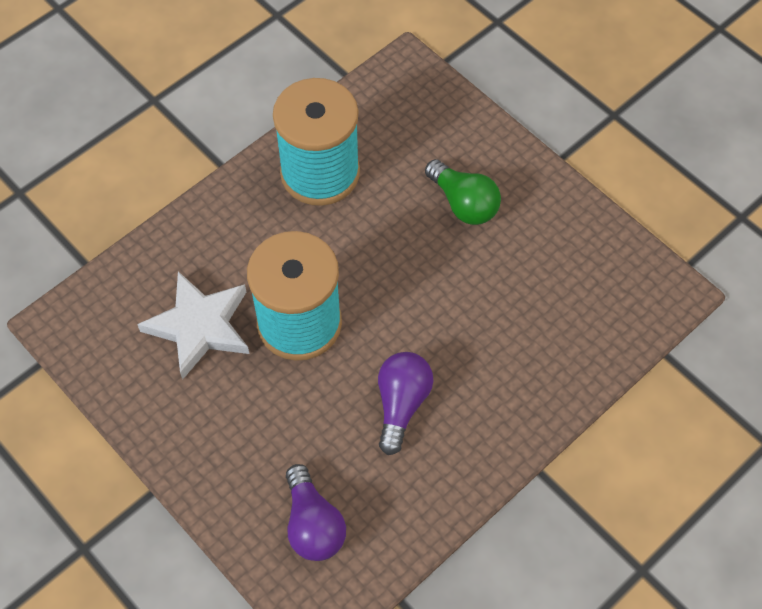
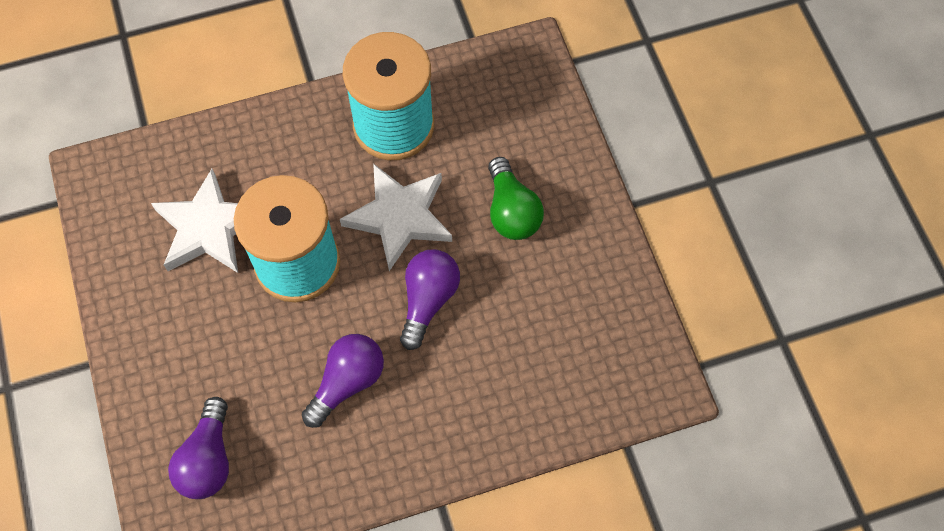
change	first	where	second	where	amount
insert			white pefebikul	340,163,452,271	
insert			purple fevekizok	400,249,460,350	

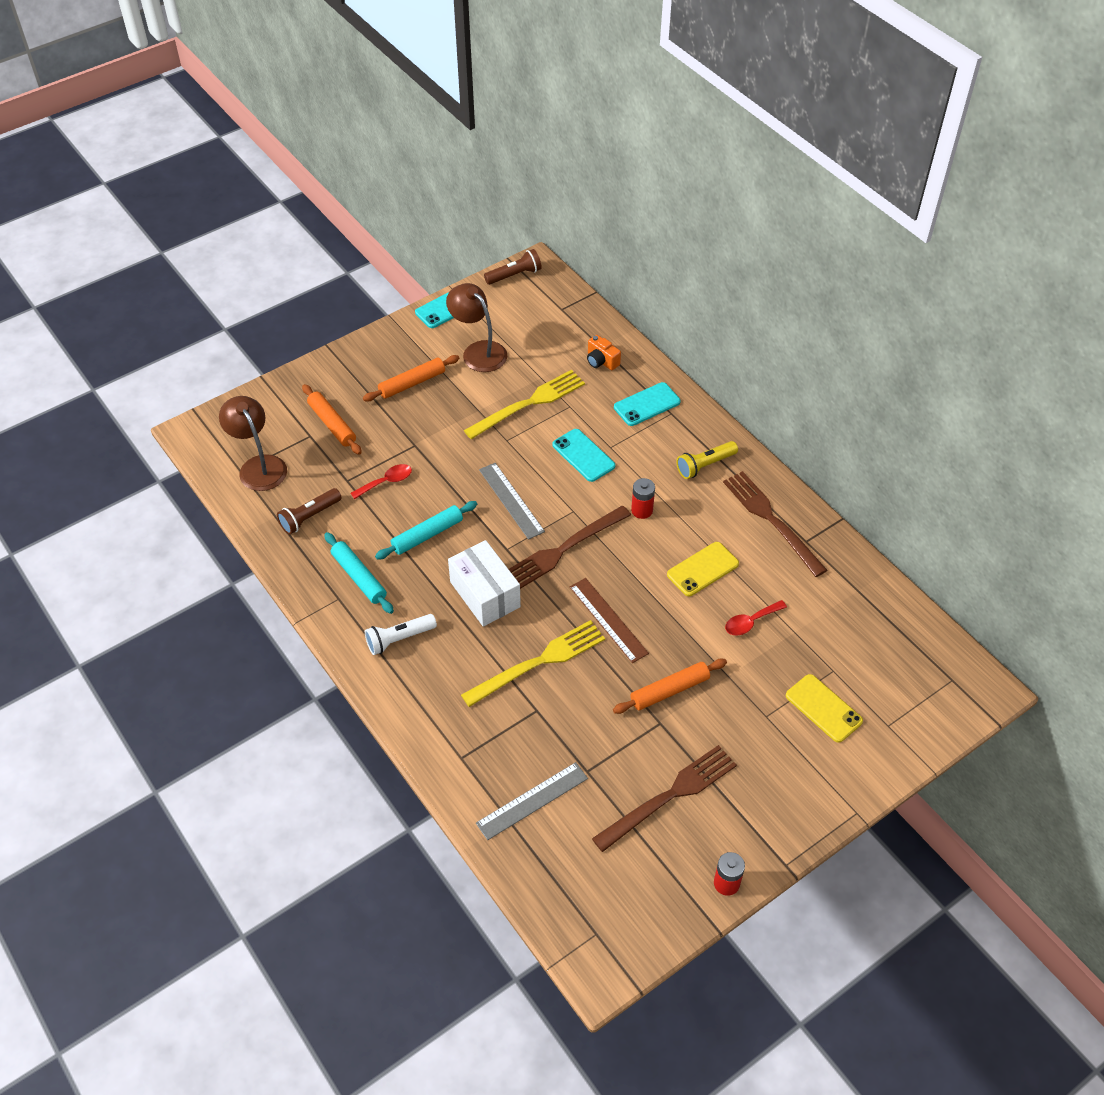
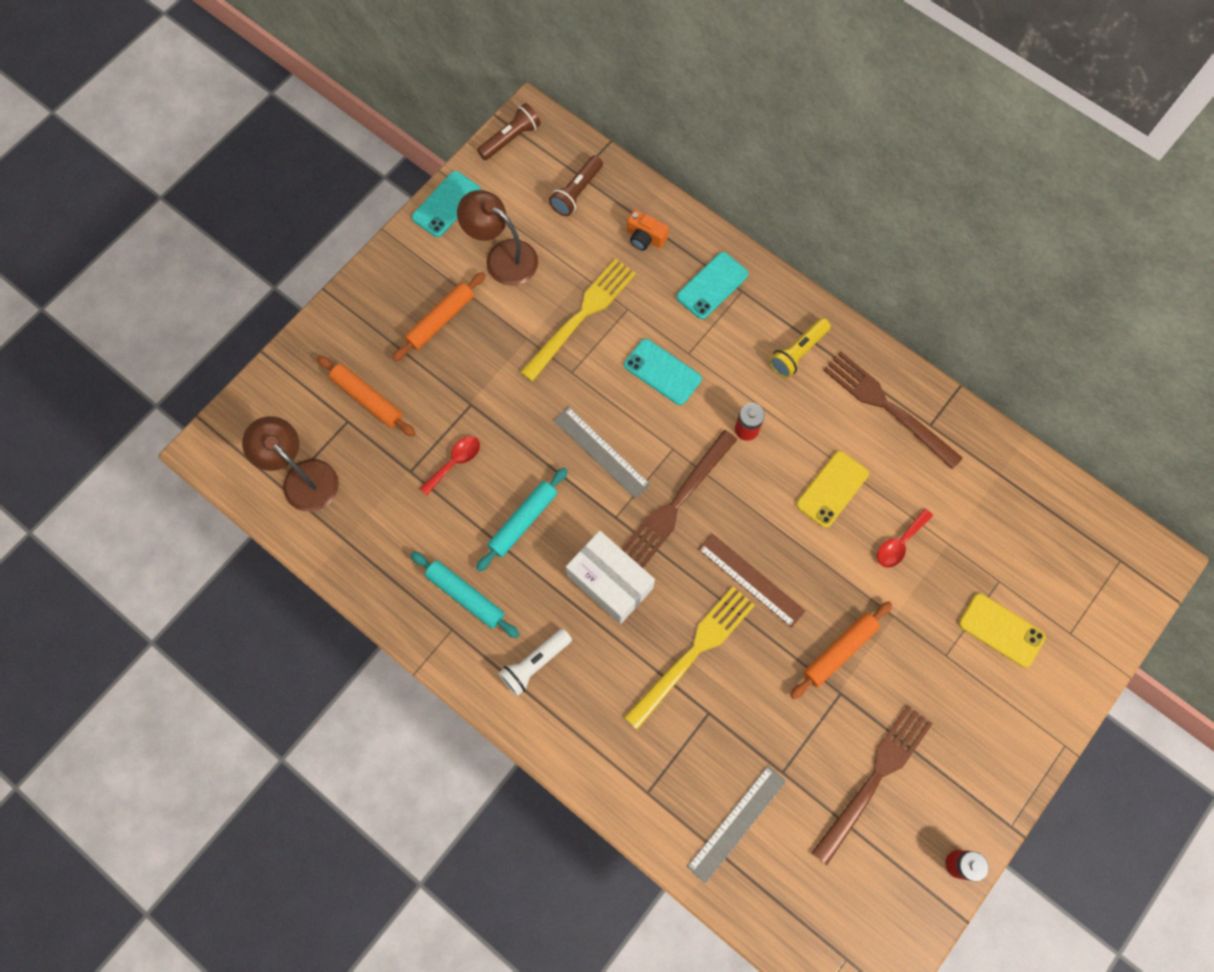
change	first	where	second	where	amount
move	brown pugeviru	277,488,342,535		549,155,603,216	

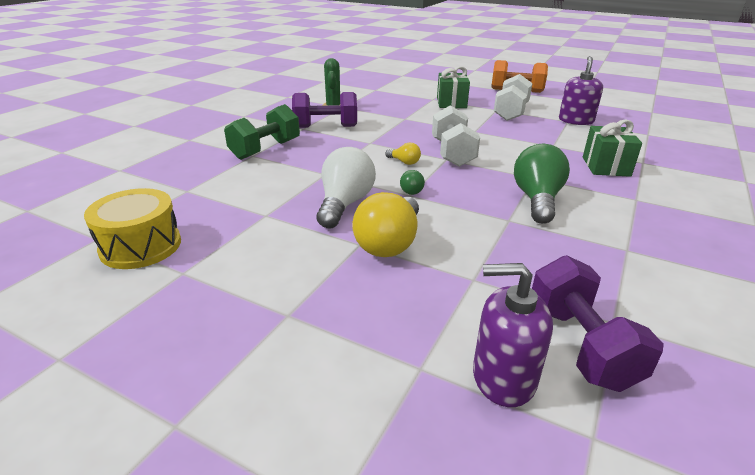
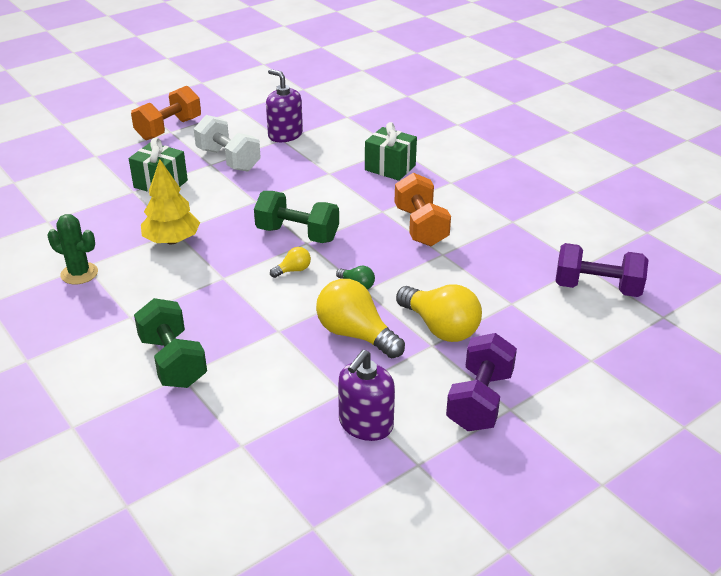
change	first	where	second	where	amount
delete	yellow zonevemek	84,188,181,269			
insert			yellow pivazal	141,159,200,244	
move	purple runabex	292,92,357,128		446,333,517,431	
move	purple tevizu	473,263,553,407		338,350,395,441	
replace	green fevekizok	514,144,570,224	orange runabex	394,173,451,246	
recolor	white fevekizok	317,147,376,228	yellow fevekizok	316,279,405,358	
recolor	white runabex	432,105,480,167	green runabex	254,191,339,243	

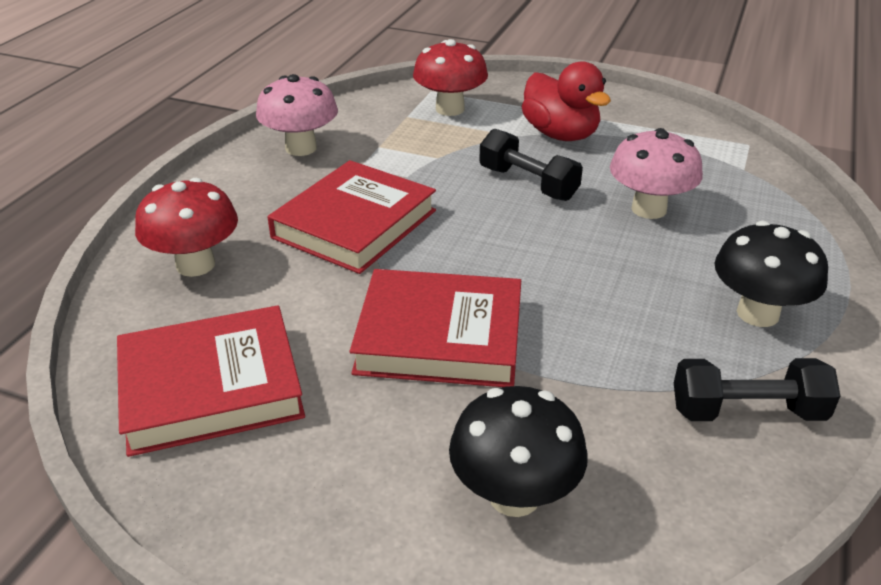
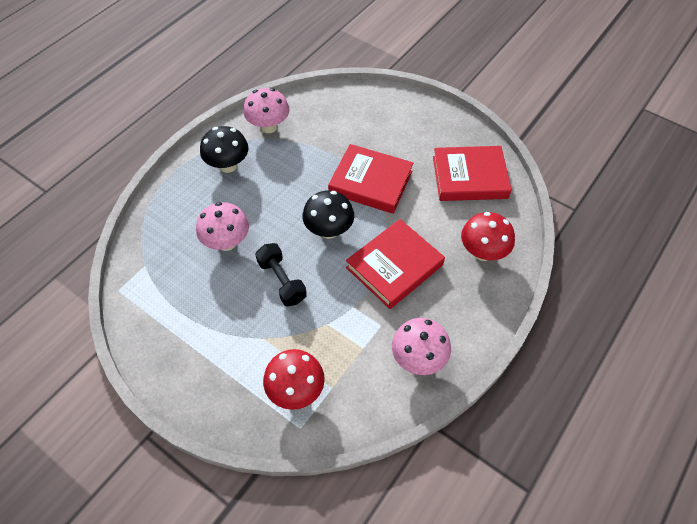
change	first	where	second	where	amount
delete	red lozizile	522,61,611,141			
move	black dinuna	449,386,588,517		302,190,354,239	
replace	black runabex	674,358,840,421	pink dinuna	243,88,290,133	

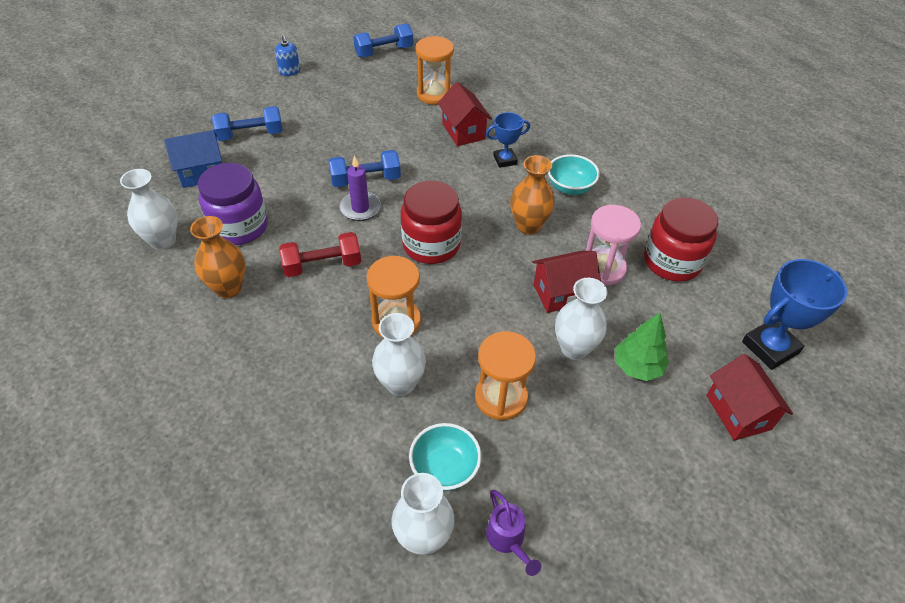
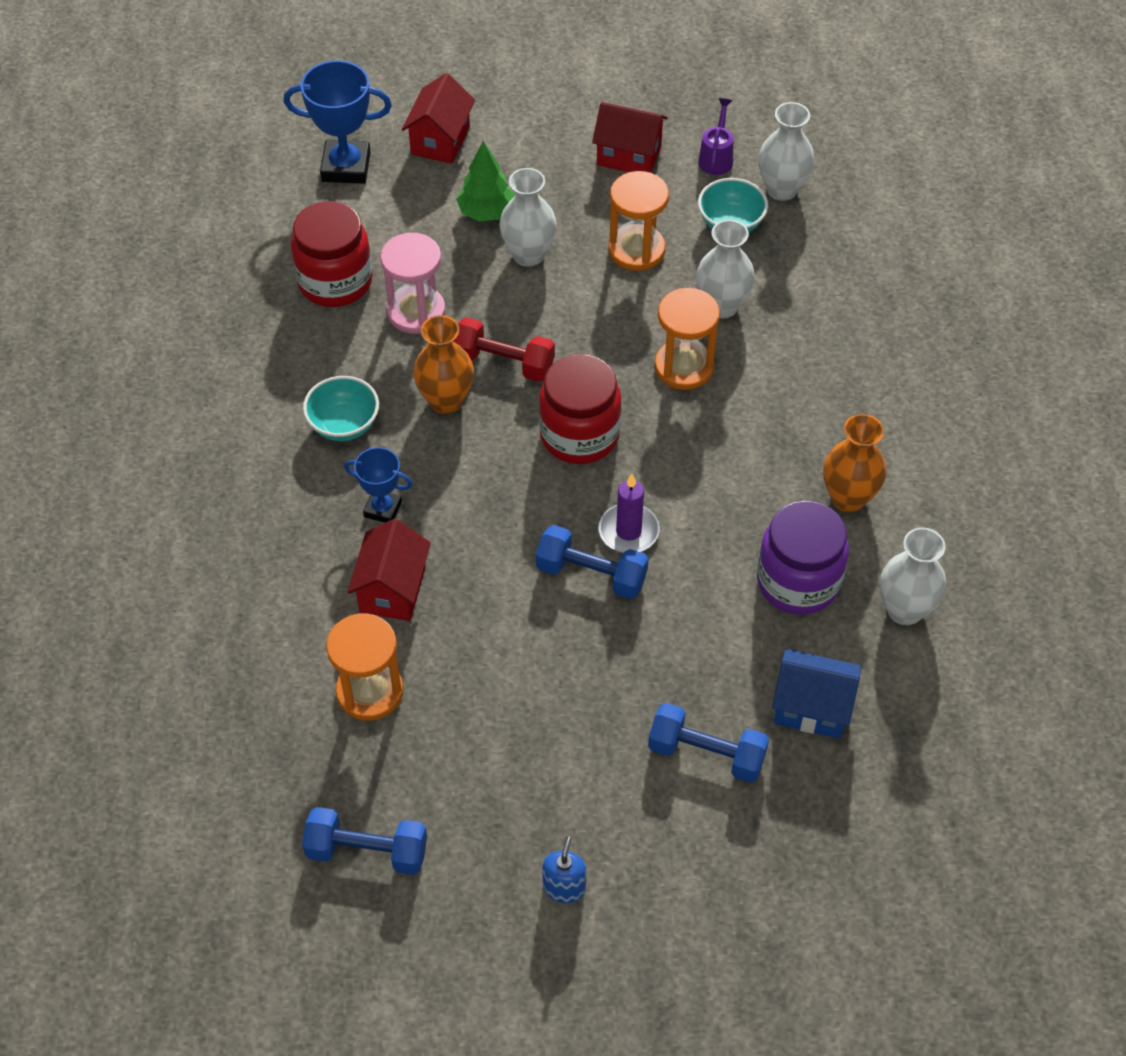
change	first	where	second	where	amount
move	red runabex	279,232,361,277		454,317,555,382	
move	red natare	532,251,601,313		592,102,668,173	

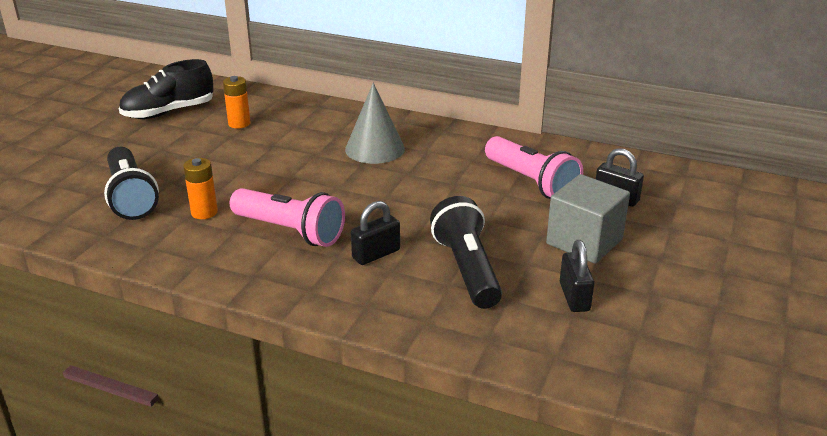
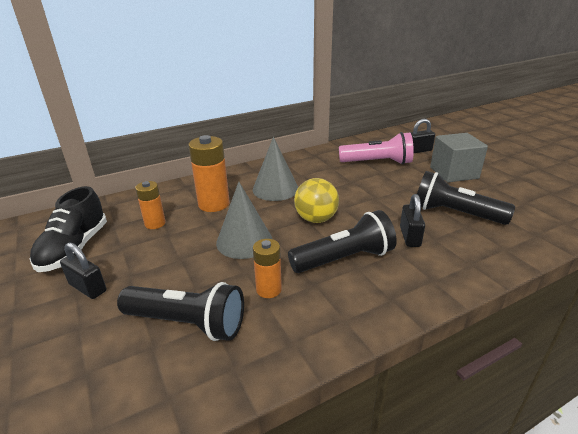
change	first	where	second	where	amount
insert			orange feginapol	188,135,230,212	
insert			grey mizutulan	216,182,272,259	
insert			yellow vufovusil	294,178,339,223	
move	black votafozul	560,240,594,312		60,242,106,299	
recolor	pink pugeviru	230,188,345,247	black pugeviru	288,210,397,273	

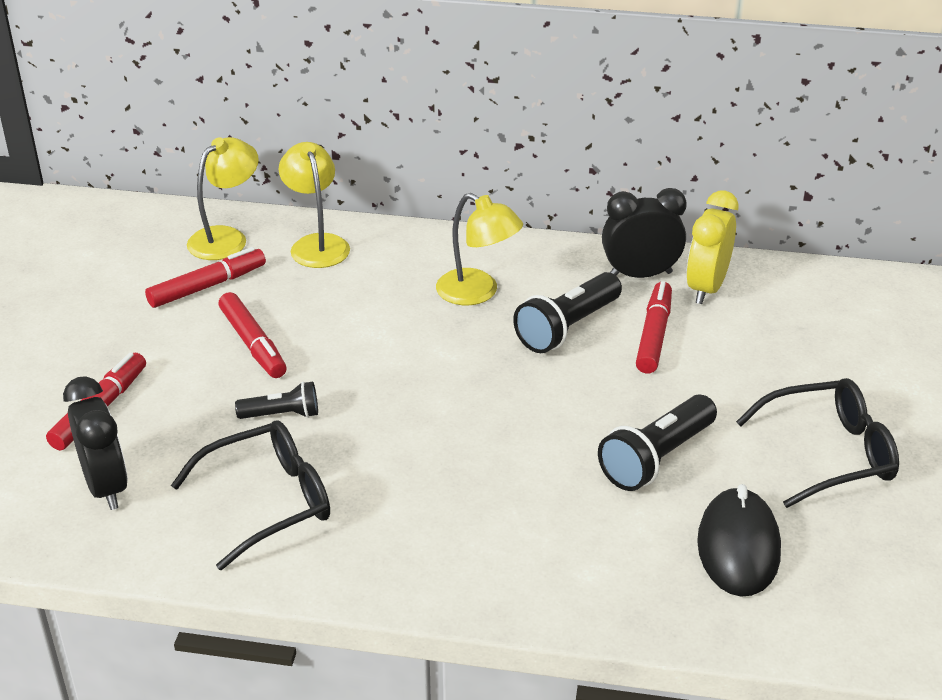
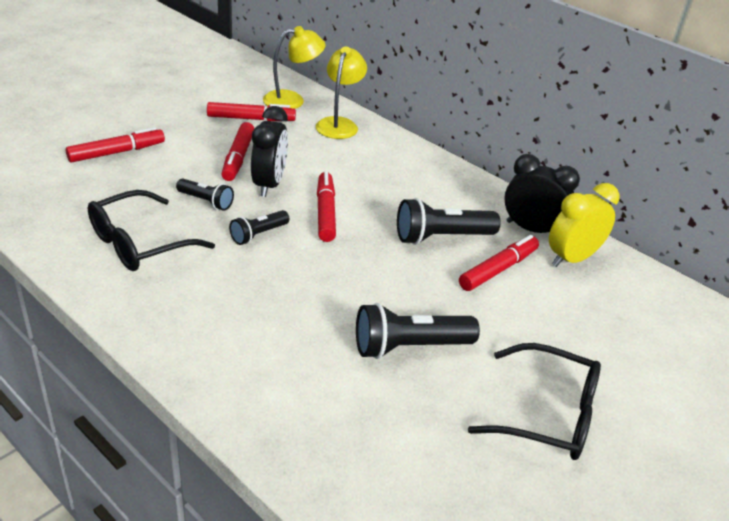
change	first	where	second	where	amount
delete	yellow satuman	436,193,523,305			
delete	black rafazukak	697,484,781,596			
insert			black pugeviru	229,210,289,245	
insert			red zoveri	317,171,336,242	
move	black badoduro	63,376,128,510		251,106,288,197	
rotate	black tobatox	171,420,330,570		88,190,215,271	135 degrees clockwise

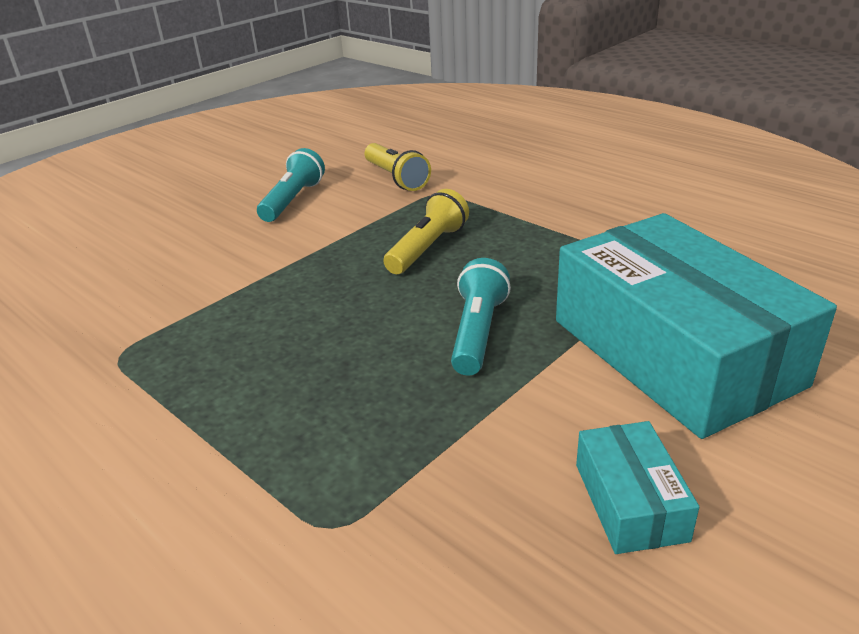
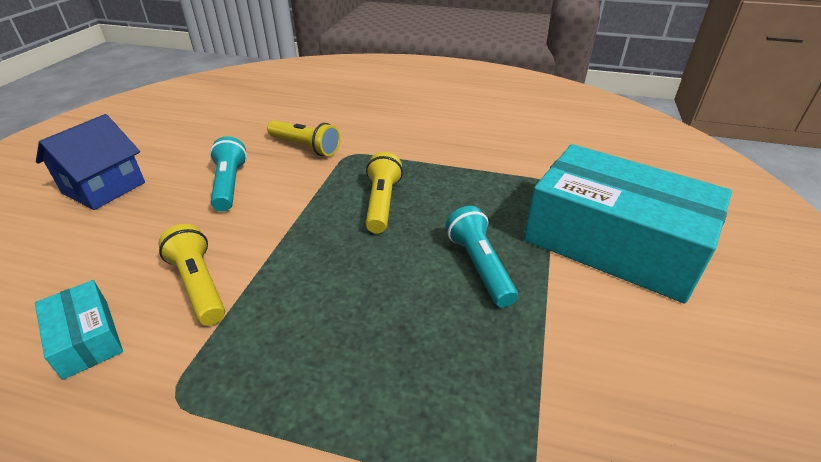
change	first	where	second	where	amount
insert			blue natare	36,114,145,210	
insert			yellow pugeviru	159,224,225,326	
move	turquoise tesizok	576,421,699,554		35,280,123,380	

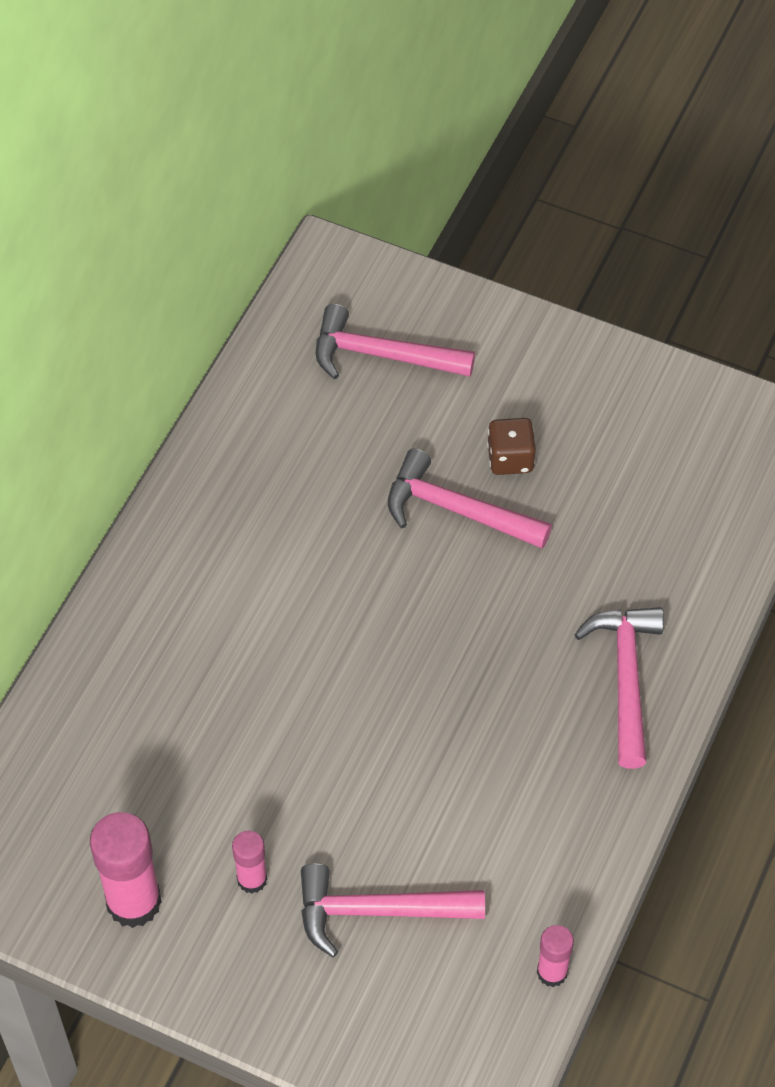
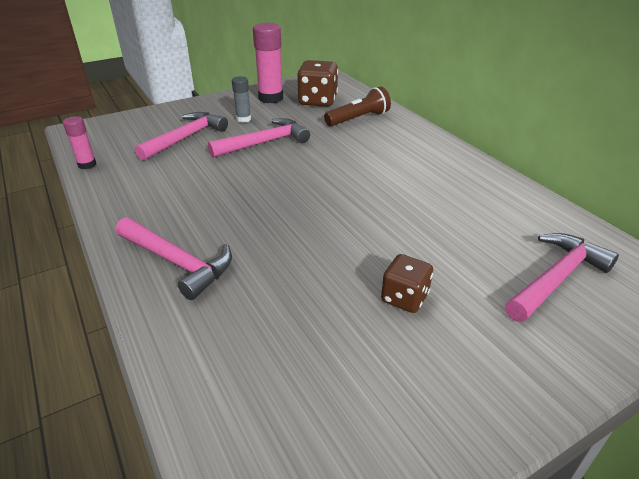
change	first	where	second	where	amount
insert			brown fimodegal	297,60,338,107	
insert			brown pugeviru	324,87,391,126	
move	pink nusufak	388,448,552,549		208,118,310,158	
recolor	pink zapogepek	232,831,267,894	grey zapogepek	232,76,251,123	

